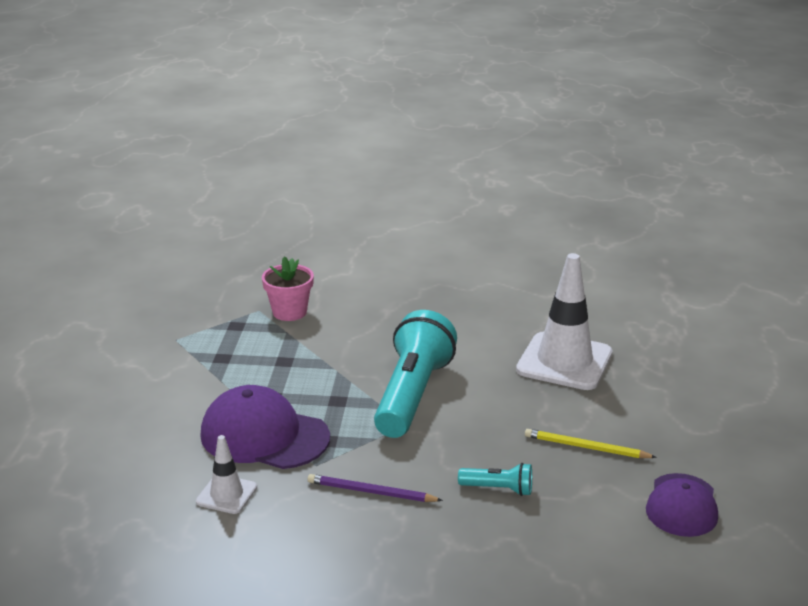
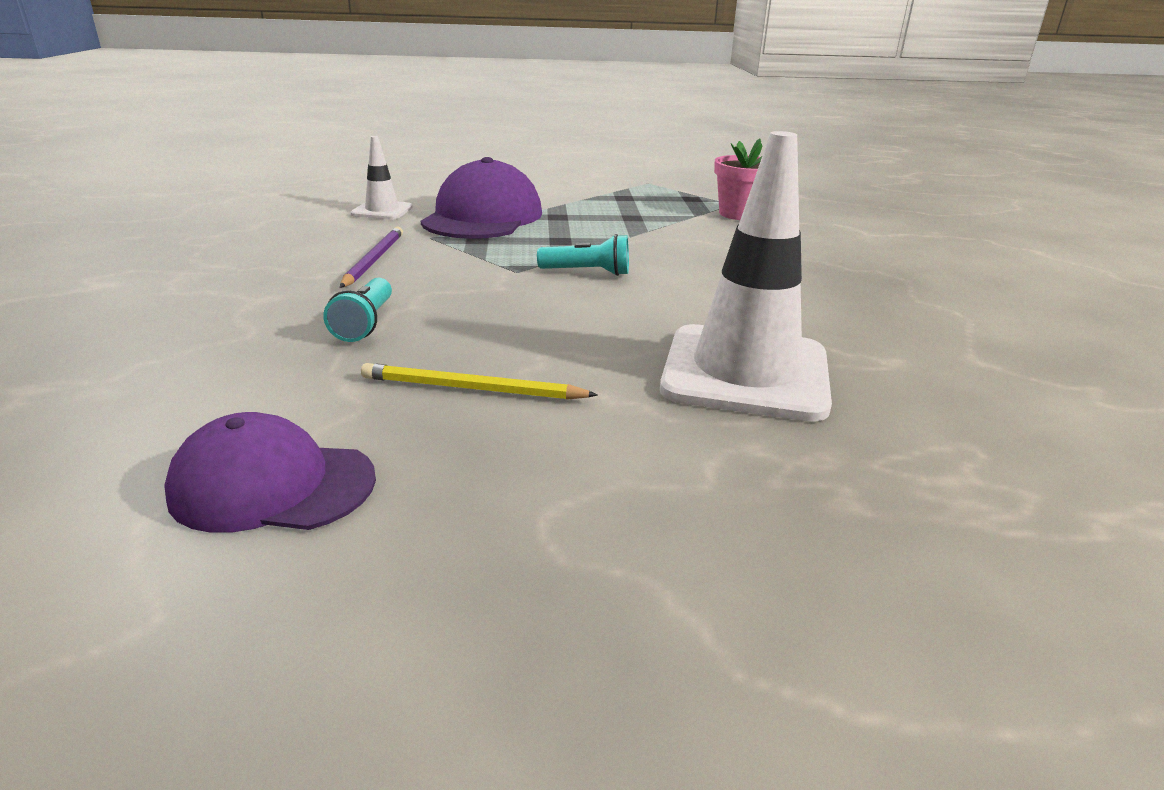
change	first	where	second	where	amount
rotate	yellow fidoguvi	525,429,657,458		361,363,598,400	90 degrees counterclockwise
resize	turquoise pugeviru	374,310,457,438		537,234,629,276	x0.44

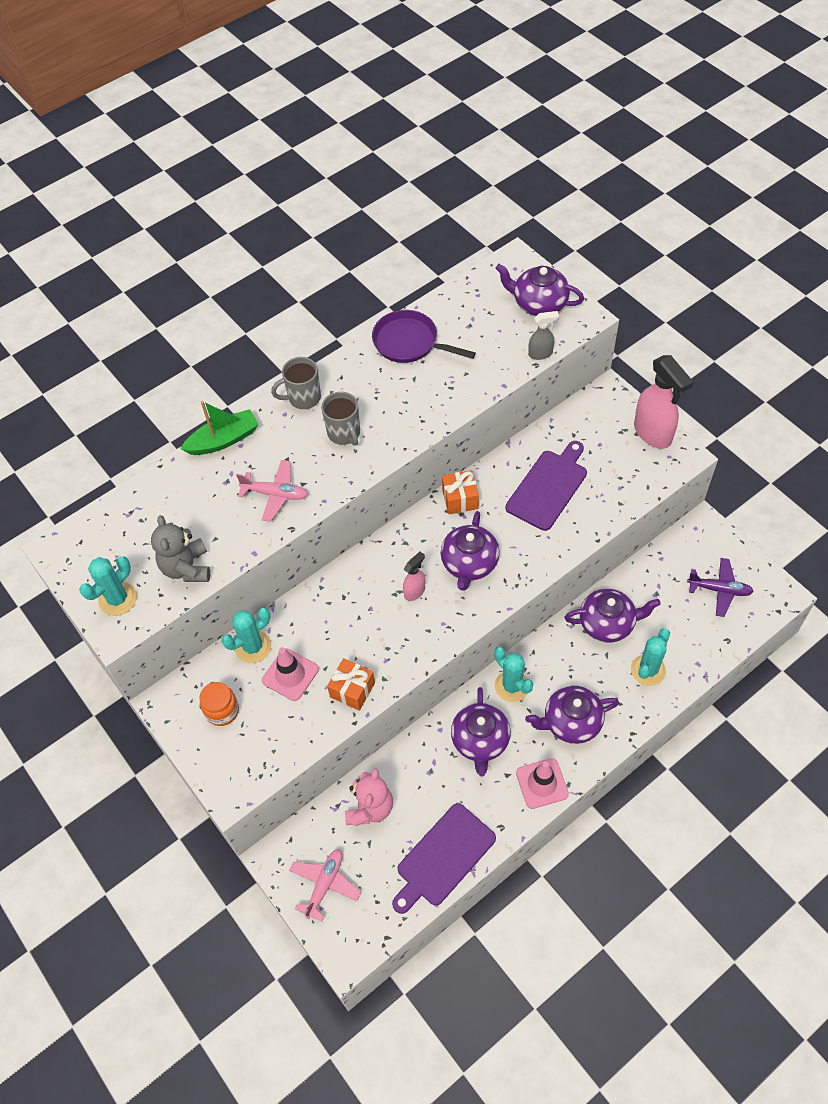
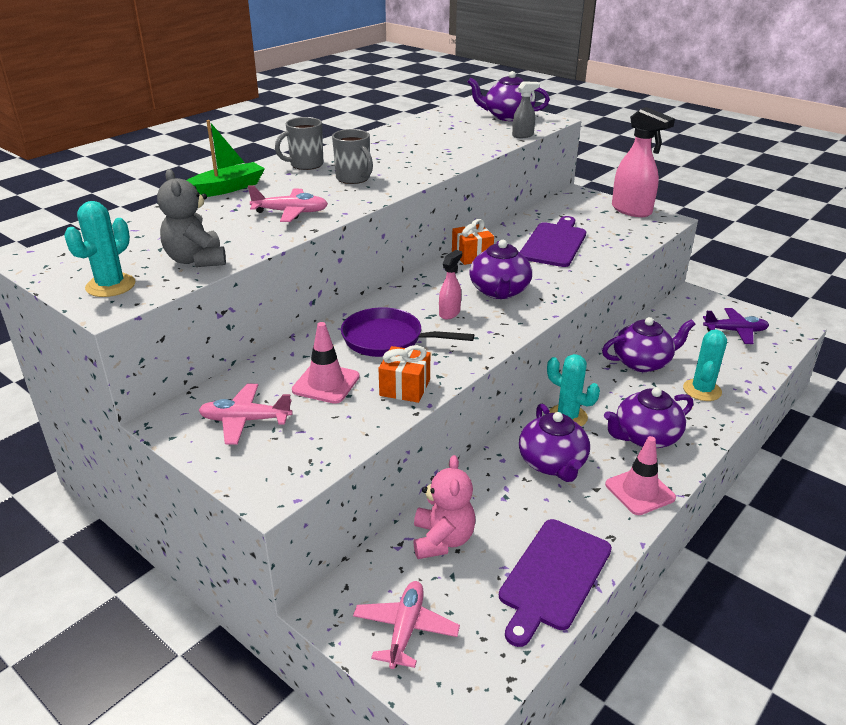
change	first	where	second	where	amount
delete	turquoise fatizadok	221,608,271,663			
move	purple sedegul	372,310,476,363		341,307,474,357	
replace	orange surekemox	199,682,239,726	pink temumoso	199,384,293,445	

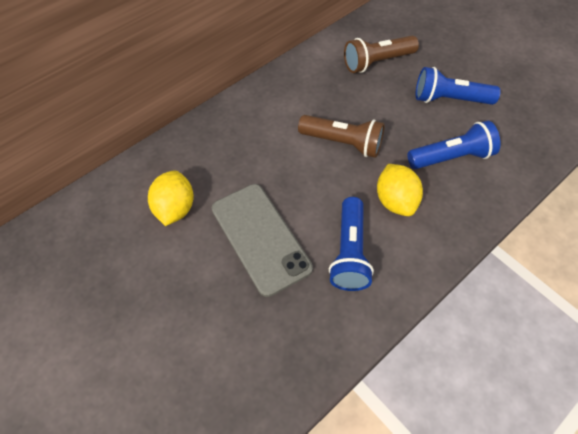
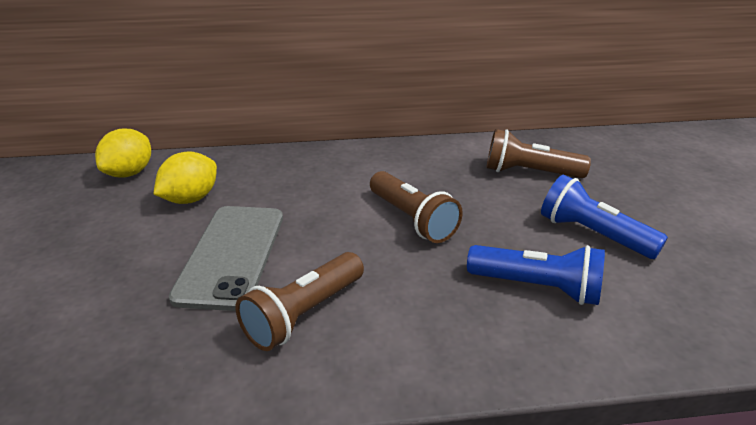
change	first	where	second	where	amount
move	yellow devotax	377,164,423,216		95,128,151,178	
recolor	blue pugeviru	329,197,374,291	brown pugeviru	236,252,364,351	

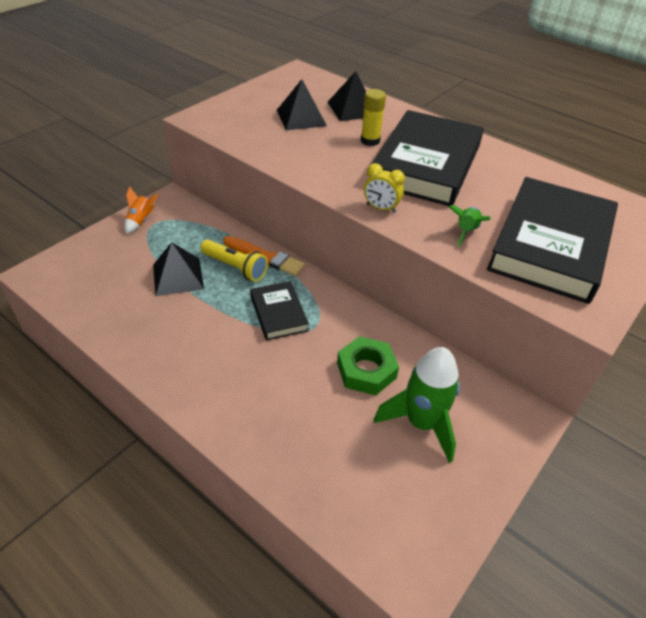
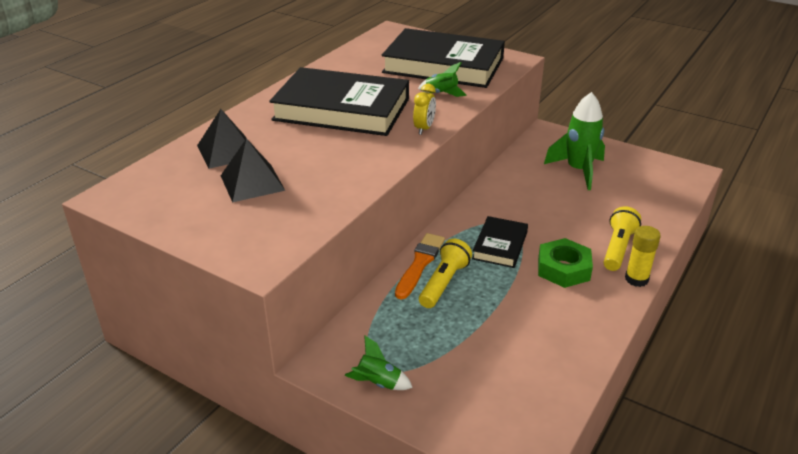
change	first	where	second	where	amount
delete	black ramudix	153,242,204,296			
insert			yellow pugeviru	604,206,641,271	
move	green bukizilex	337,336,399,395		538,238,593,288	
move	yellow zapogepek	361,89,386,146		625,226,661,287	
recolor	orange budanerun	125,186,158,234	green budanerun	344,335,413,390	
rotate	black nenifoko	250,281,309,341		472,216,528,268	45 degrees counterclockwise

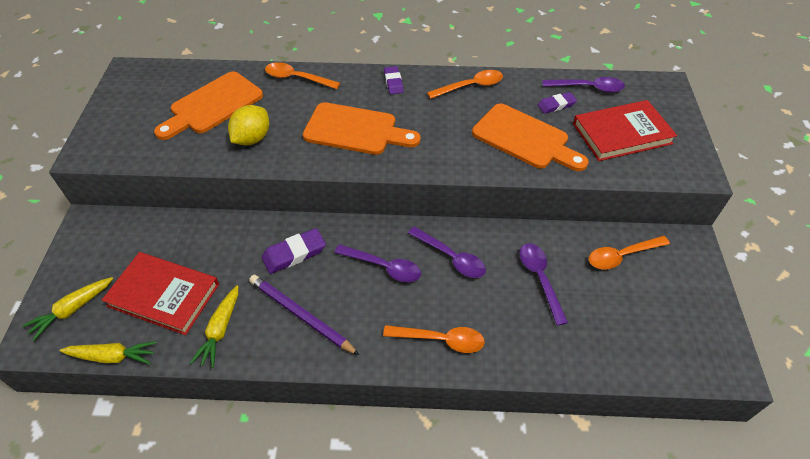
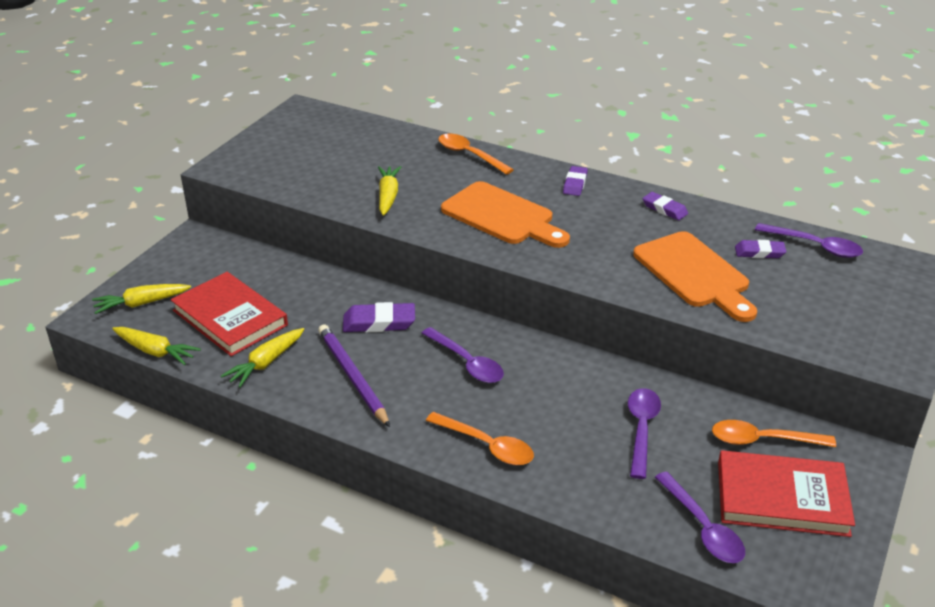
change	first	where	second	where	amount
delete	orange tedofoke	154,71,263,140			
move	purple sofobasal	408,226,486,278		655,472,745,563	
move	red nenifoko	573,100,677,161		718,450,855,537	
replace	yellow devotax	228,105,269,145	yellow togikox	378,166,401,216	
replace	orange sofobasal	427,70,503,99	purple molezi	643,192,688,220	

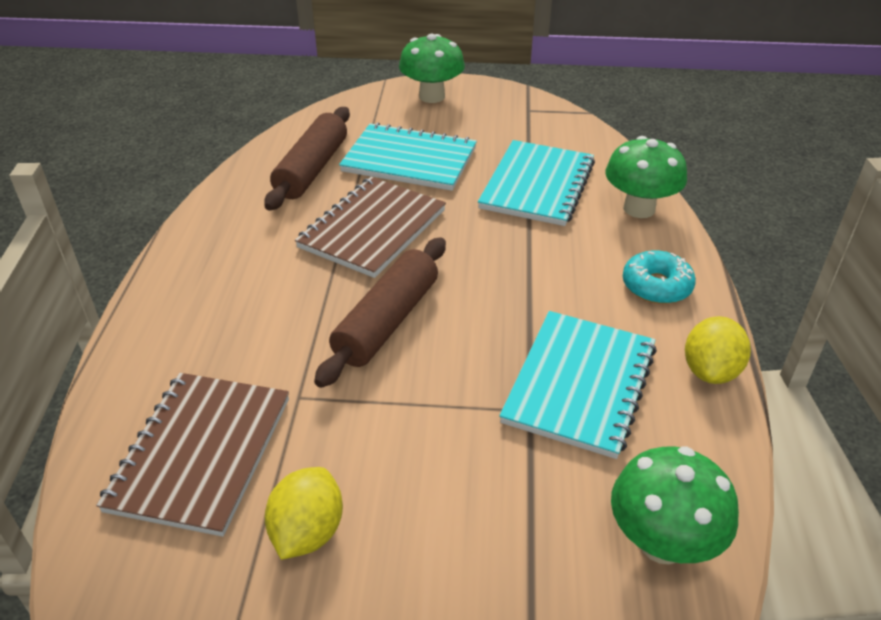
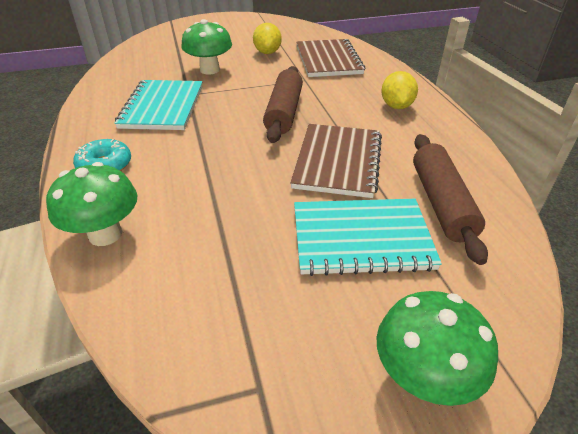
change	first	where	second	where	amount
delete	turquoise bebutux	478,140,595,226			
move	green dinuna	611,447,739,564		181,19,232,75	
move	yellow devotax	685,316,751,384		381,71,418,109	

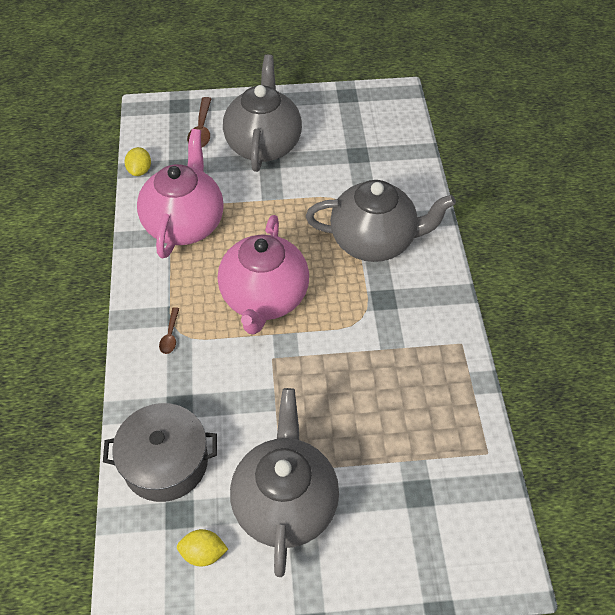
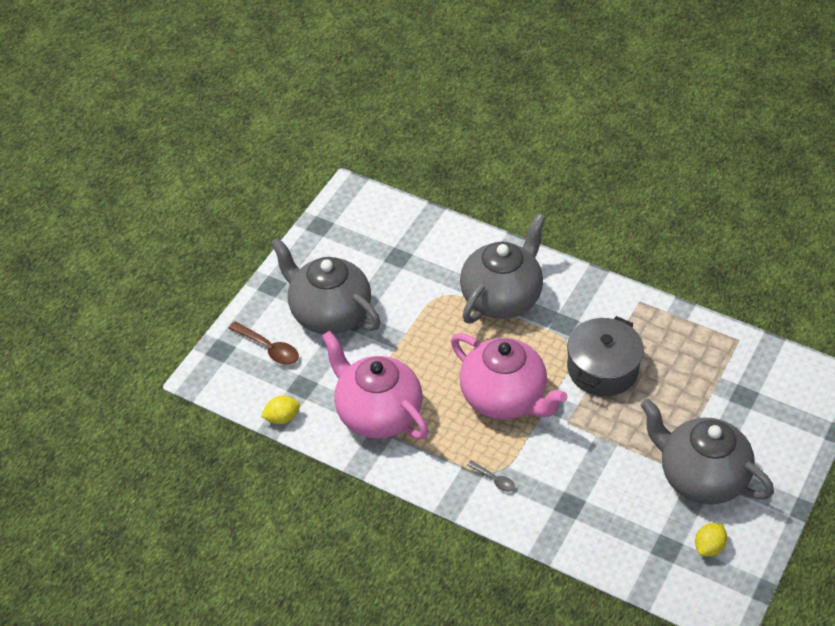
change	first	where	second	where	amount
move	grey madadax	103,403,217,502		567,316,644,396	
recolor	brown sofobasal	159,307,179,354	grey sofobasal	467,460,515,492	
rotate	yellow devotax	125,147,151,176		261,396,300,424	60 degrees counterclockwise

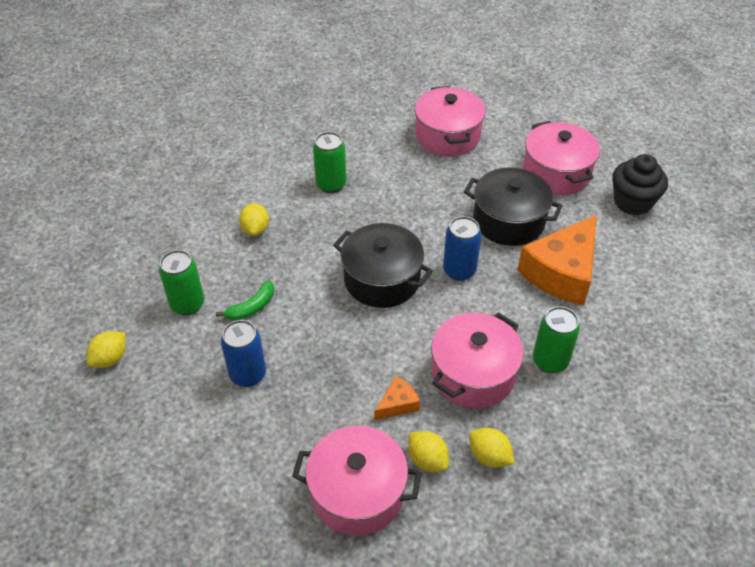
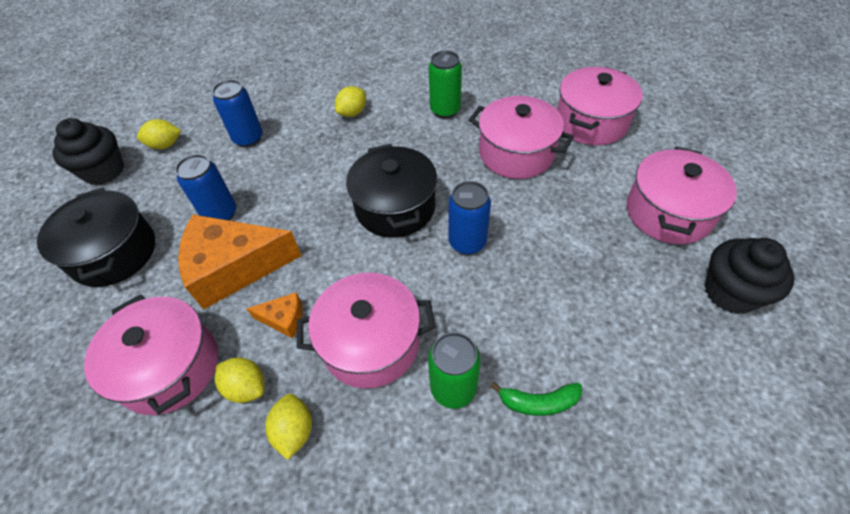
change	first	where	second	where	amount
insert			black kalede	53,118,124,185	
insert			pink madadax	469,96,574,179	
move	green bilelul	216,280,274,321		490,382,582,416	
move	black madadax	464,167,563,246		37,187,155,287	
move	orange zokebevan	517,215,597,306		178,214,302,310	
recolor	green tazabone	159,250,204,315	blue tazabone	212,80,263,147	
rotate	yellow devotax	408,431,449,472		215,357,265,403	60 degrees counterclockwise

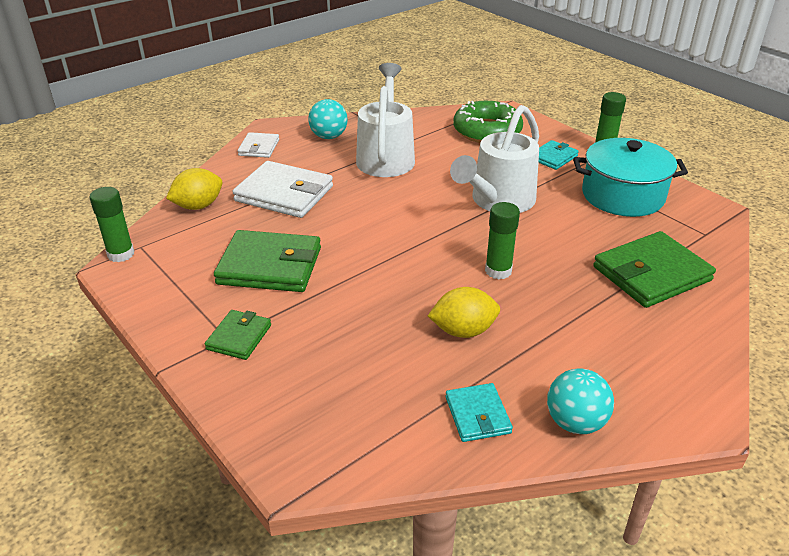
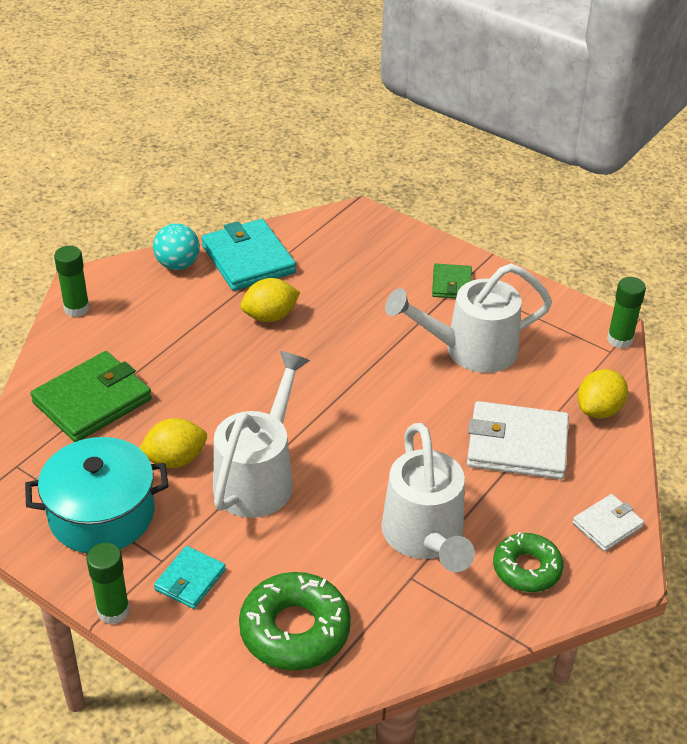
change	first	where	second	where	amount
insert			yellow devotax	140,418,207,468	
move	green zapogepek	485,202,520,279		54,246,90,317	
replace	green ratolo	214,230,321,292	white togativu	385,264,552,373	
replace	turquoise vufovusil	308,99,348,139	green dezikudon	493,532,564,592	
rotate	white ratolo	238,132,279,158		573,494,644,551	60 degrees clockwise
resize	turquoise ratolo	445,383,513,442		201,219,296,291	x1.84

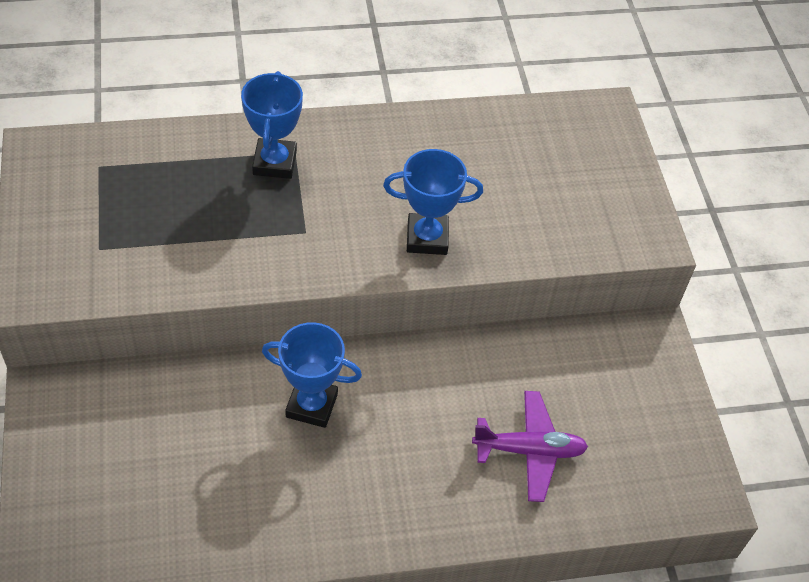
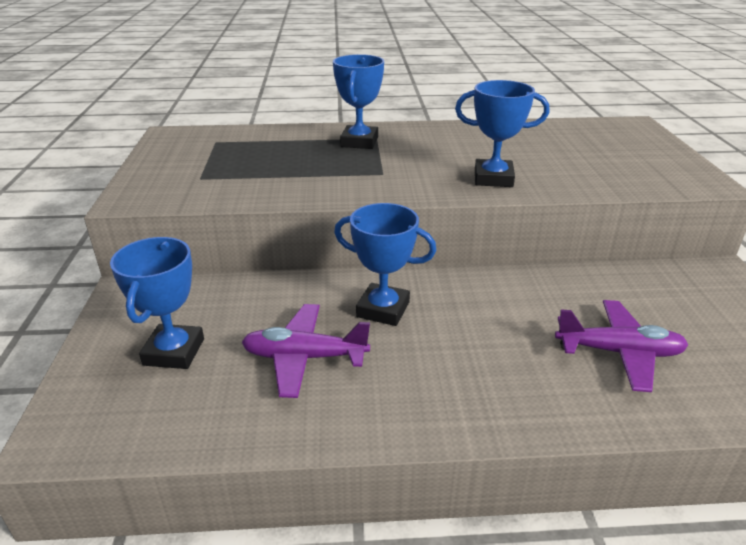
change	first	where	second	where	amount
insert			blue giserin	110,237,204,369	
insert			purple temumoso	242,304,370,398	

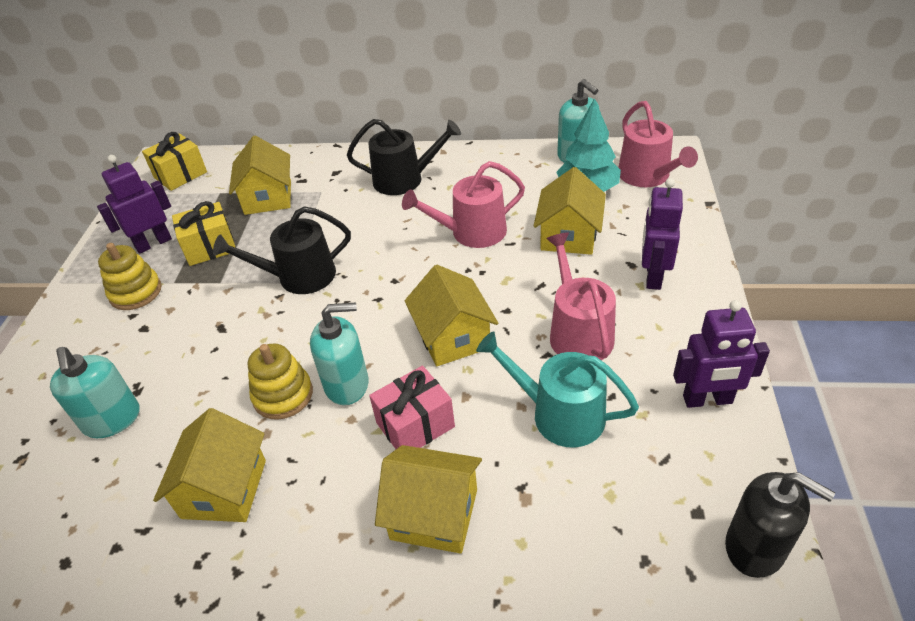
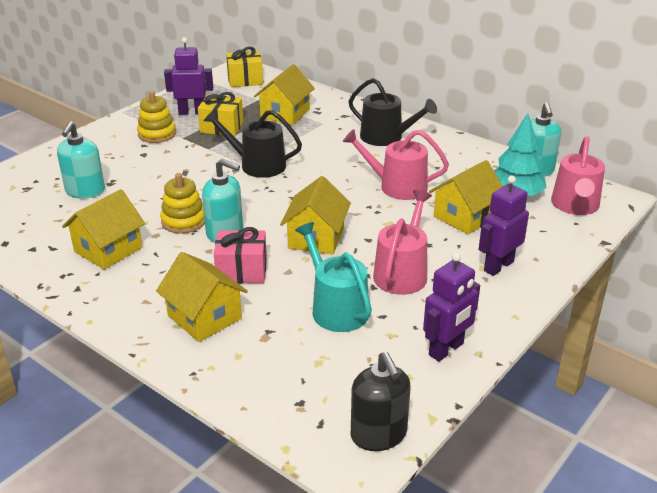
change	first	where	second	where	amount
rotate	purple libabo	673,300,770,408		423,252,480,362	75 degrees counterclockwise

